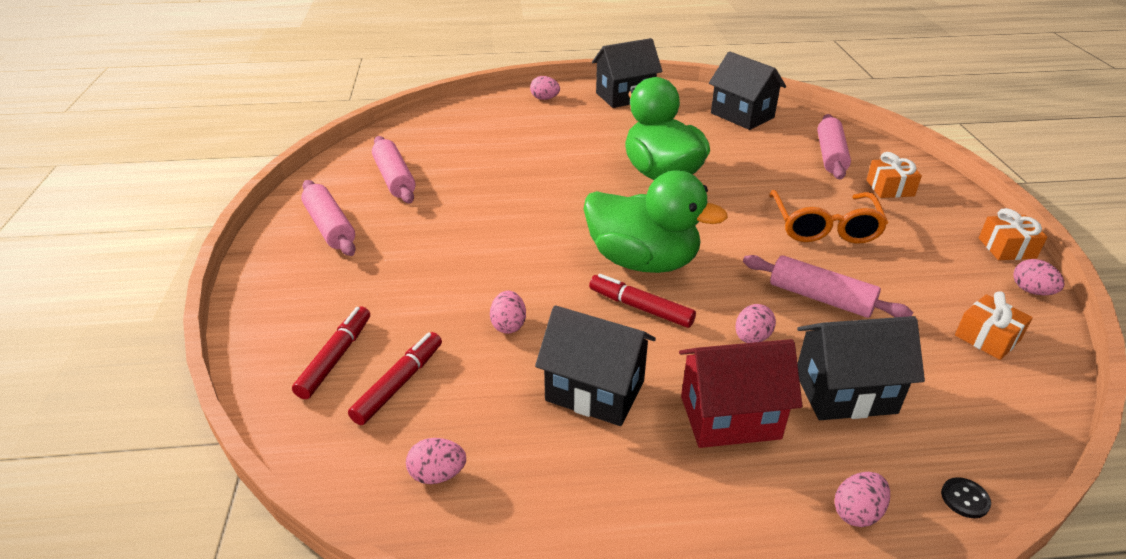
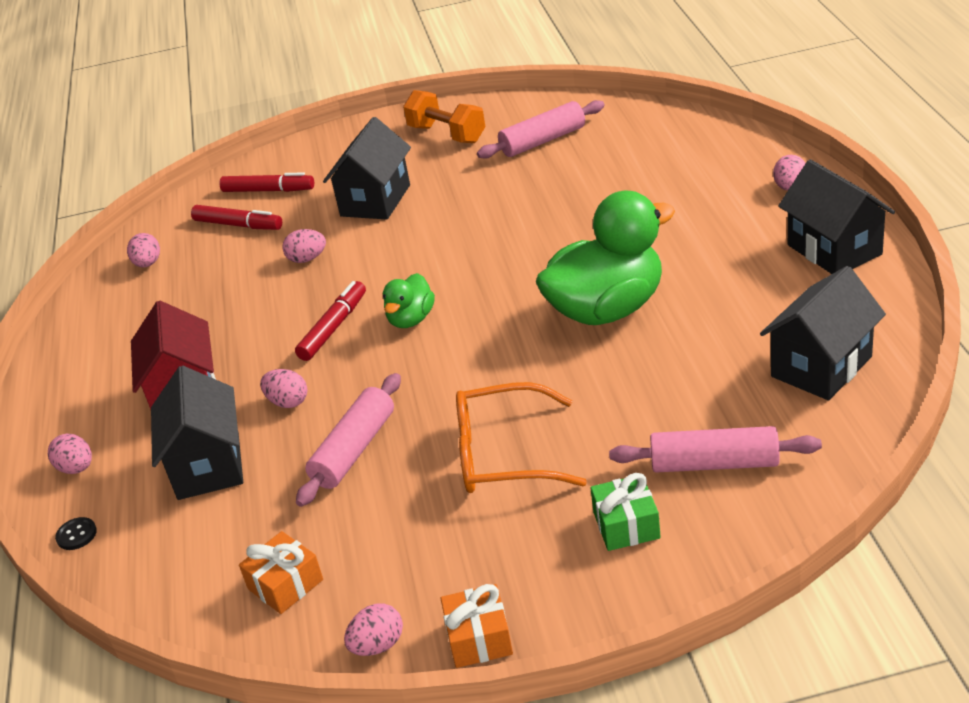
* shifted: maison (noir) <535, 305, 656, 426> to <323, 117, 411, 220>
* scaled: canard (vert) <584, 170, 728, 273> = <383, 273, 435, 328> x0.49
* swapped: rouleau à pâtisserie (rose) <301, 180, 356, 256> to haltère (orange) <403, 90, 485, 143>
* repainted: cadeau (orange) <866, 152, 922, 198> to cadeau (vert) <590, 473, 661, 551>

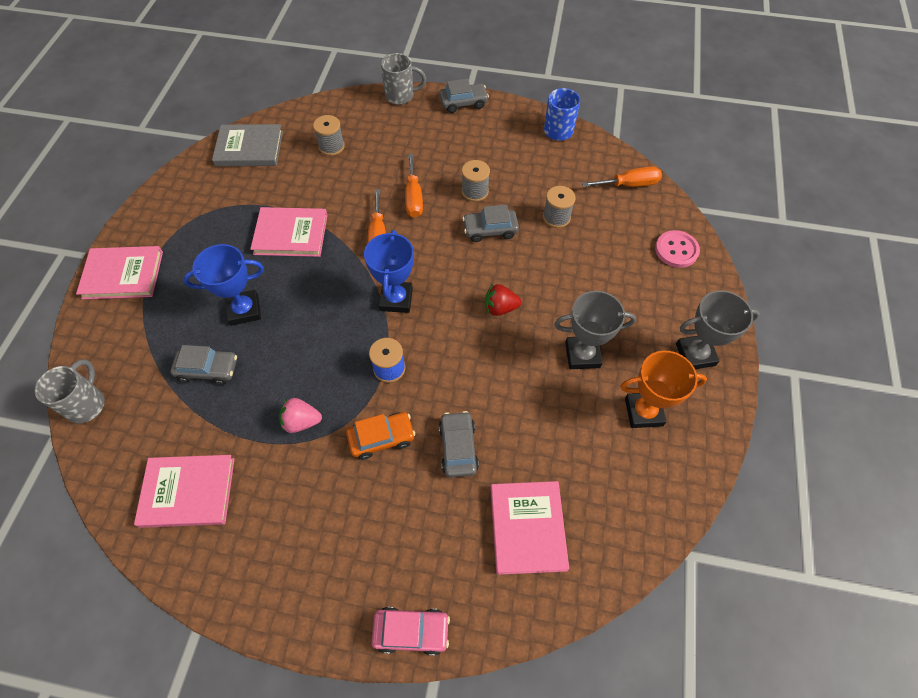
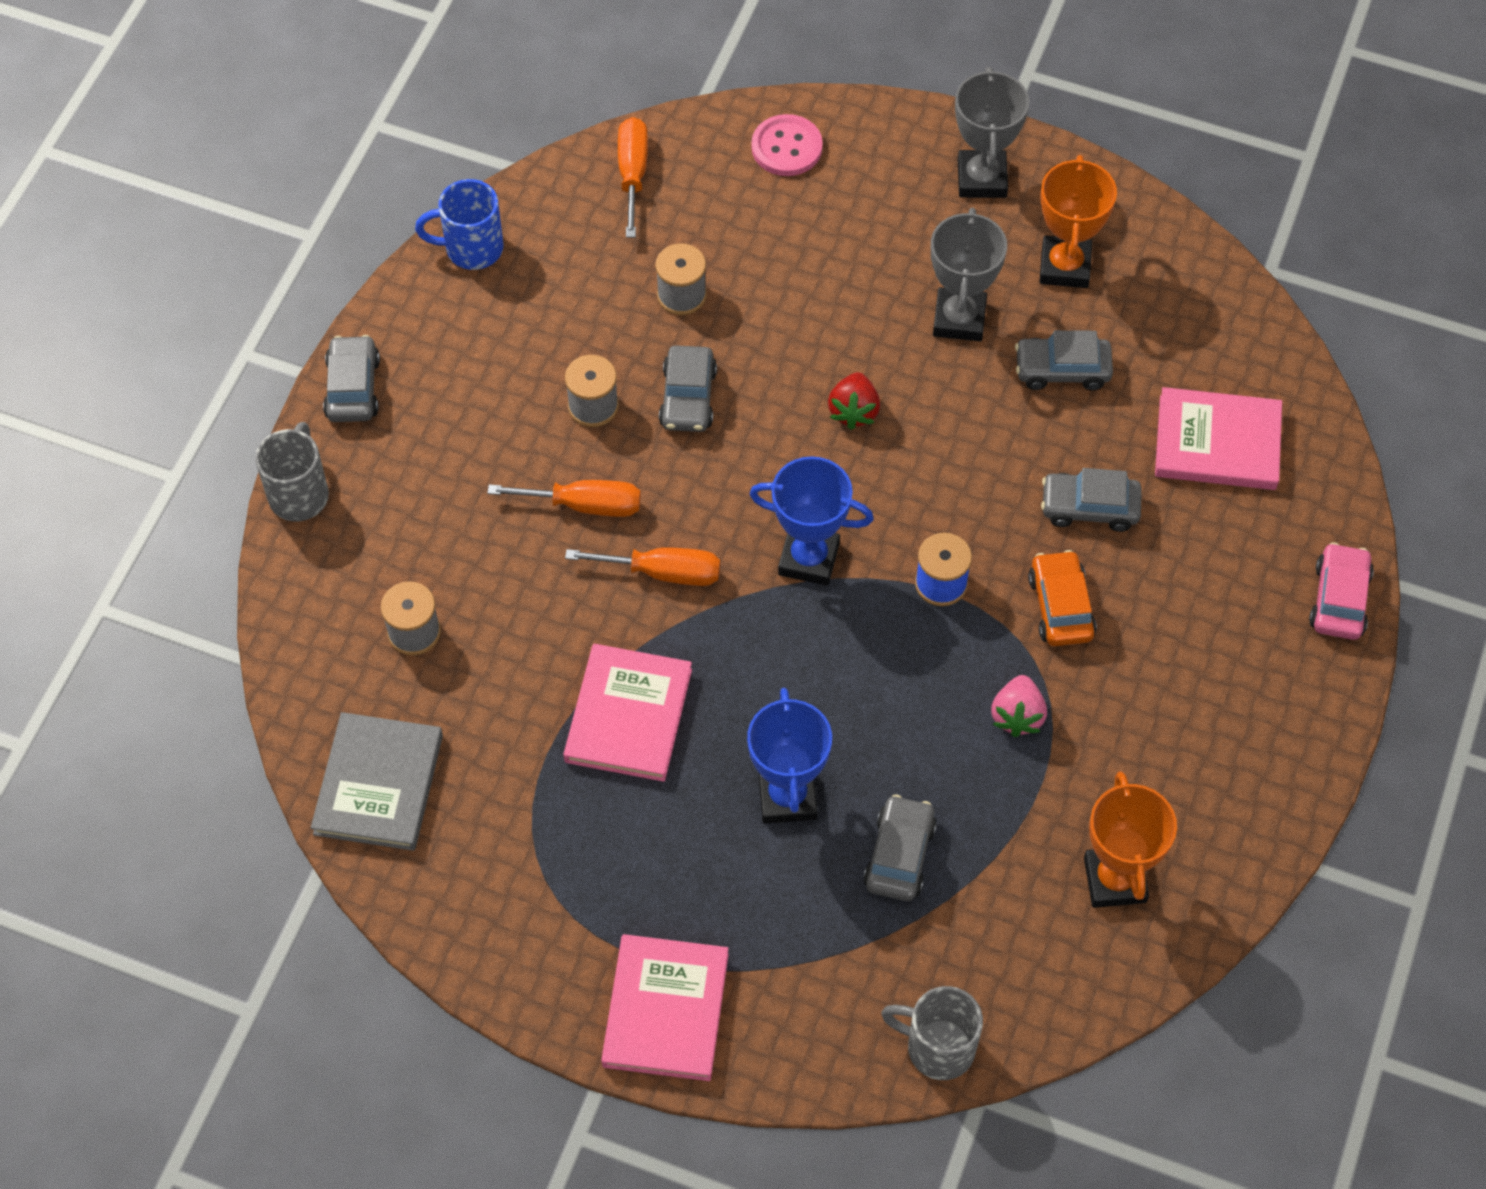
* new: voiture (gris) <1015, 330, 1113, 391>
* swapped: livre (rose) <134, 455, 235, 528> to trophée (orange) <1084, 771, 1177, 908>

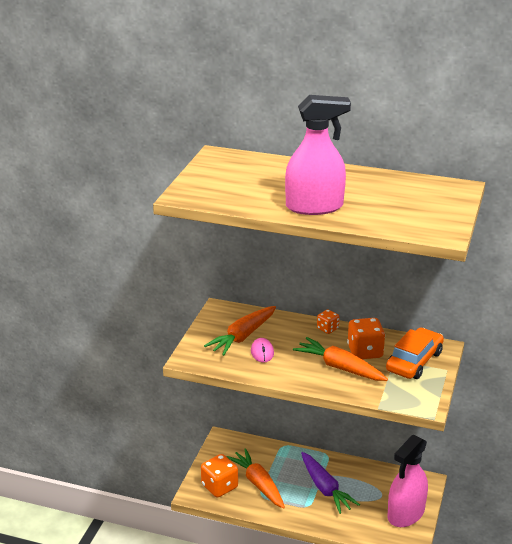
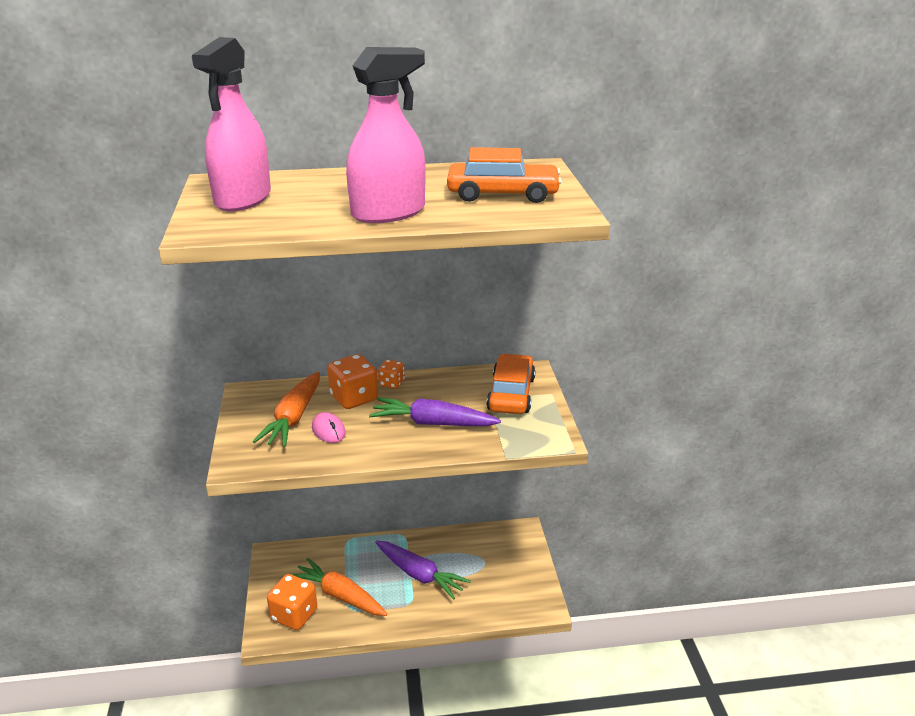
* shifted: vaporisateur (rose) <387, 435, 428, 527> to <192, 37, 271, 212>
* shifted: dé (orange) <347, 318, 385, 359> to <327, 354, 378, 409>
* repainted: carotte (orange) <293, 337, 388, 381> to carotte (violet) <369, 397, 501, 426>
* new: voiture (orange) <447, 147, 562, 203>

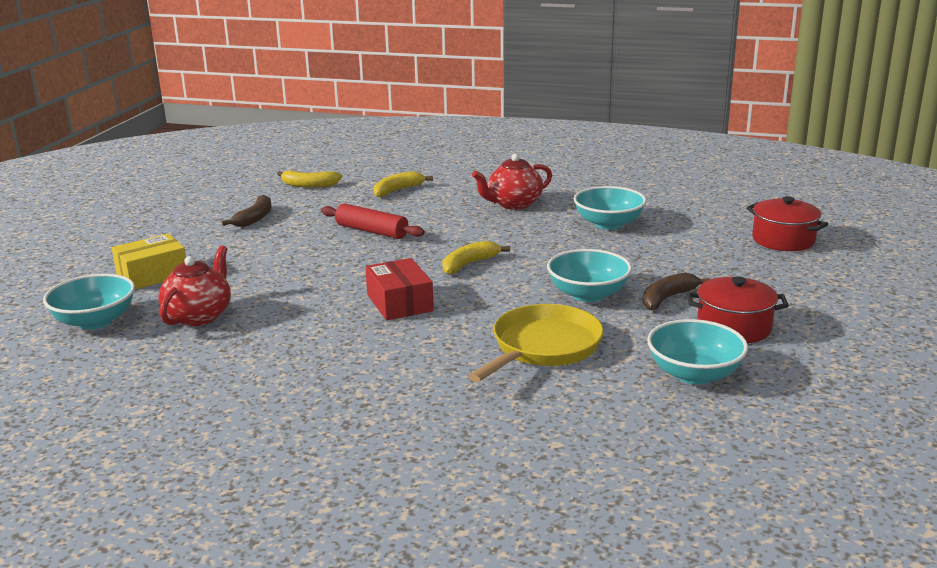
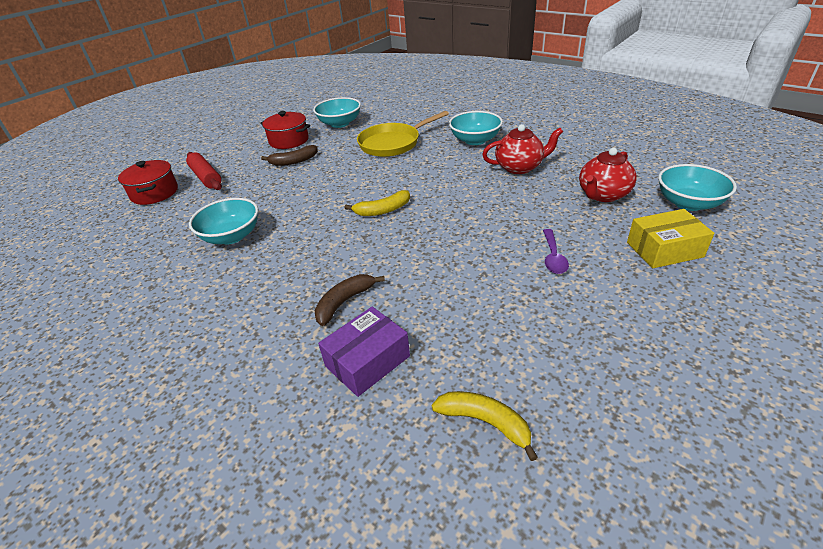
* shifted: rouleau à pâtisserie (rouge) <321, 204, 425, 239> to <186, 152, 222, 190>
* shifted: banane (marron) <222, 195, 271, 227> to <315, 274, 385, 326>
* swapped: banane (jaune) <373, 171, 433, 197> to boîte (violet) <318, 307, 410, 397>
* shifted: bol (turquoise) <547, 249, 632, 302> to <449, 111, 503, 145>
* shifted: théière (rouge) <472, 154, 552, 210> to <482, 124, 563, 174>
* new: cuillère (violet) <543, 229, 569, 274>
* gone: boîte (rouge) <365, 258, 434, 321>

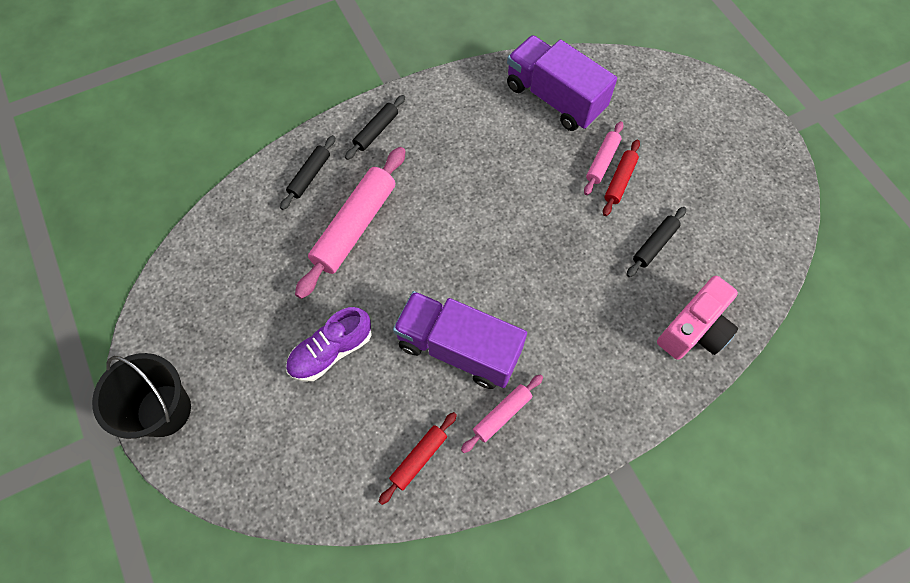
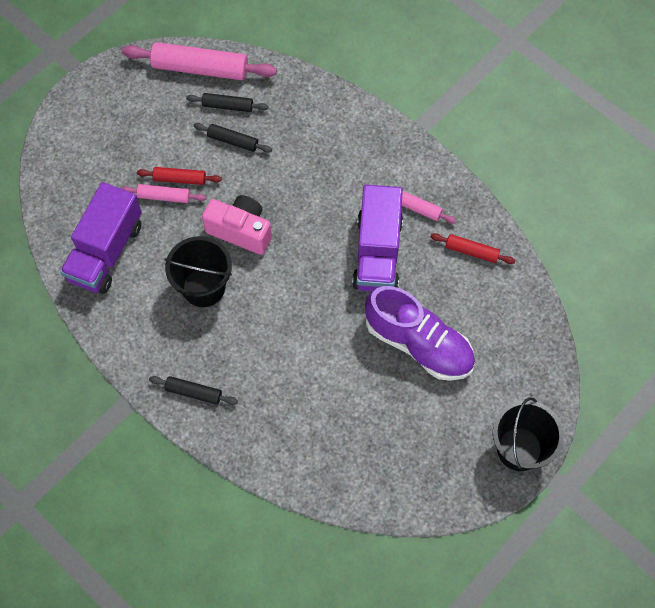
* shifted: rouleau à pâtisserie (rose) <295, 147, 406, 299> to <122, 42, 277, 80>
* new: seau (noir) <164, 236, 232, 307>
* shifted: rouleau à pâtisserie (noir) <280, 135, 335, 210> to <186, 93, 269, 112>
* shifted: appareil photo (rose) <657, 276, 738, 360> to <202, 195, 272, 255>
* scaled: chaussure (violet) <286, 307, 372, 382> = <365, 286, 475, 381> x1.53

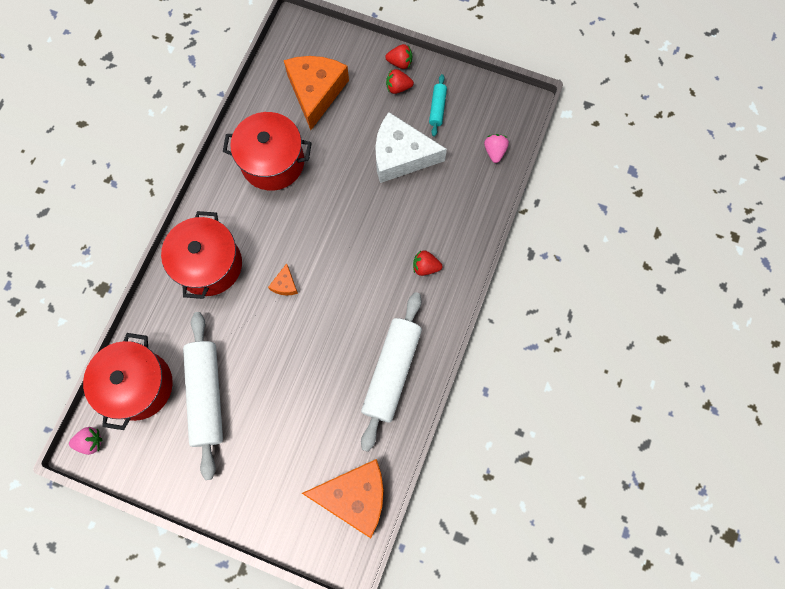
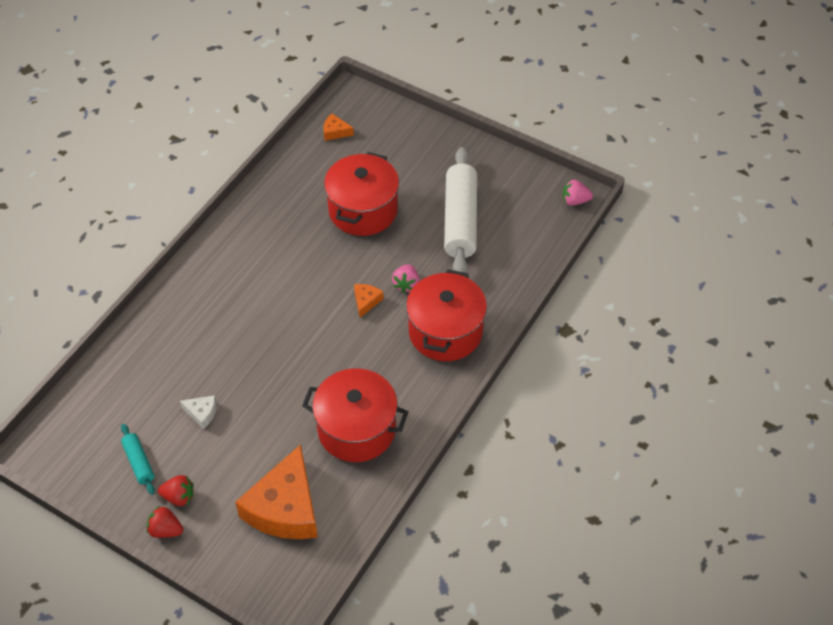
* rotated: rouleau à pâtisserie (turquoise) <429, 74, 447, 137> = <121, 424, 155, 495> 45 degrees counterclockwise
* scaled: fromage (blanc) <375, 112, 447, 183> = <180, 395, 217, 429> x0.42
* scaled: fromage (orange) <302, 459, 384, 538> = <323, 113, 354, 141> x0.42
* shifted: marmite (rouge) <83, 333, 173, 430> to <324, 152, 399, 236>
* shifted: fraise (rose) <484, 134, 509, 163> to <392, 264, 419, 293>
* gone: rouleau à pâtisserie (blanc) <361, 292, 422, 452>
* gone: fraise (rouge) <413, 250, 443, 276>

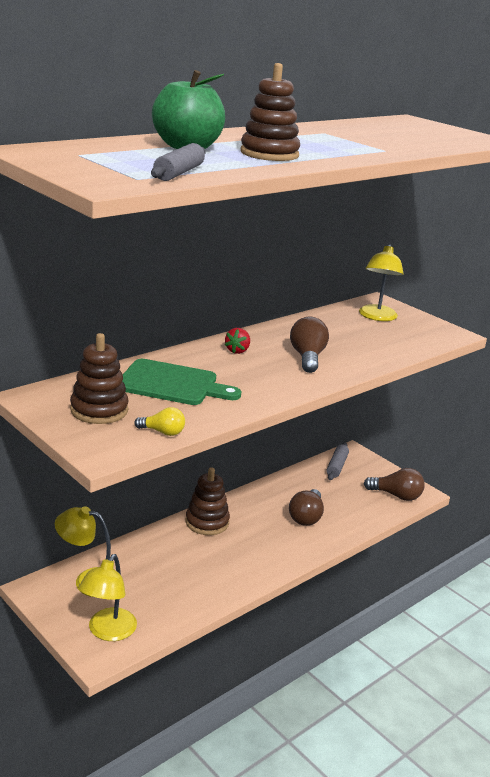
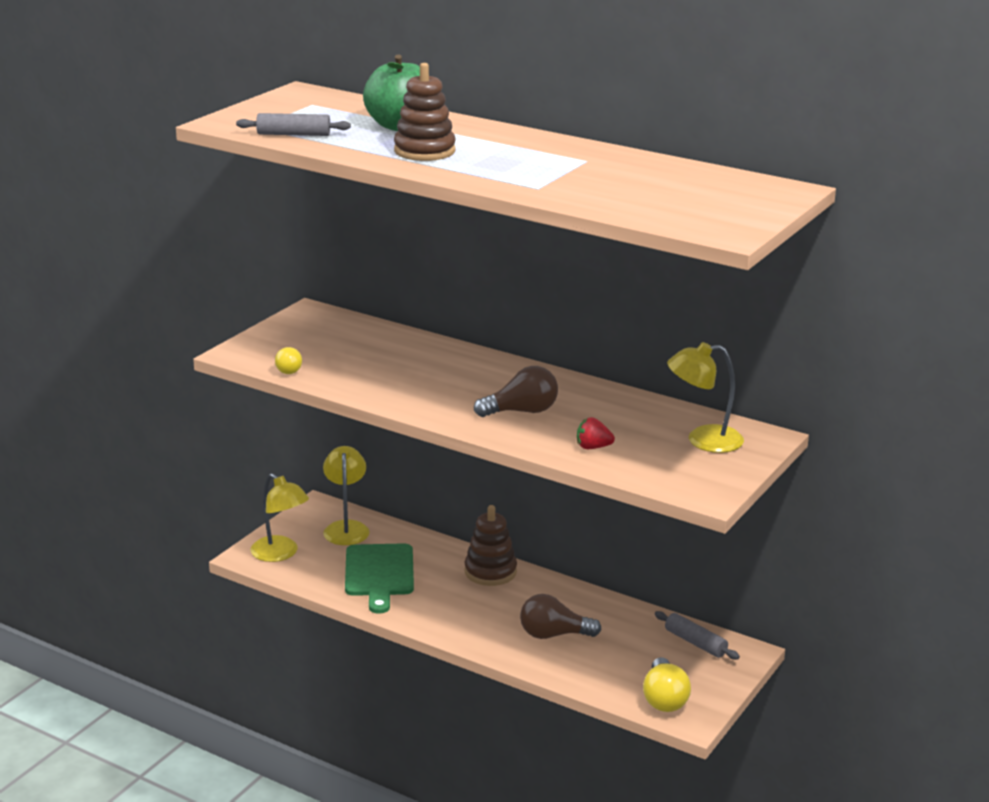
* rotated: lampe (jaune) <79, 554, 137, 641> = <251, 473, 309, 562> 135 degrees counterclockwise
* shifted: planche à découper (vert) <123, 359, 241, 405> to <345, 543, 414, 614>
* shifted: fraise (rouge) <225, 328, 250, 354> to <577, 417, 615, 449>
* repainted: ampoule (marron) <364, 468, 425, 501> to ampoule (jaune) <643, 657, 691, 712>
* rotated: rouleau à pâtisserie (gris) <326, 443, 349, 480> = <655, 611, 740, 660> 45 degrees clockwise
* gone: jouet à empiler (marron) <70, 333, 129, 424>

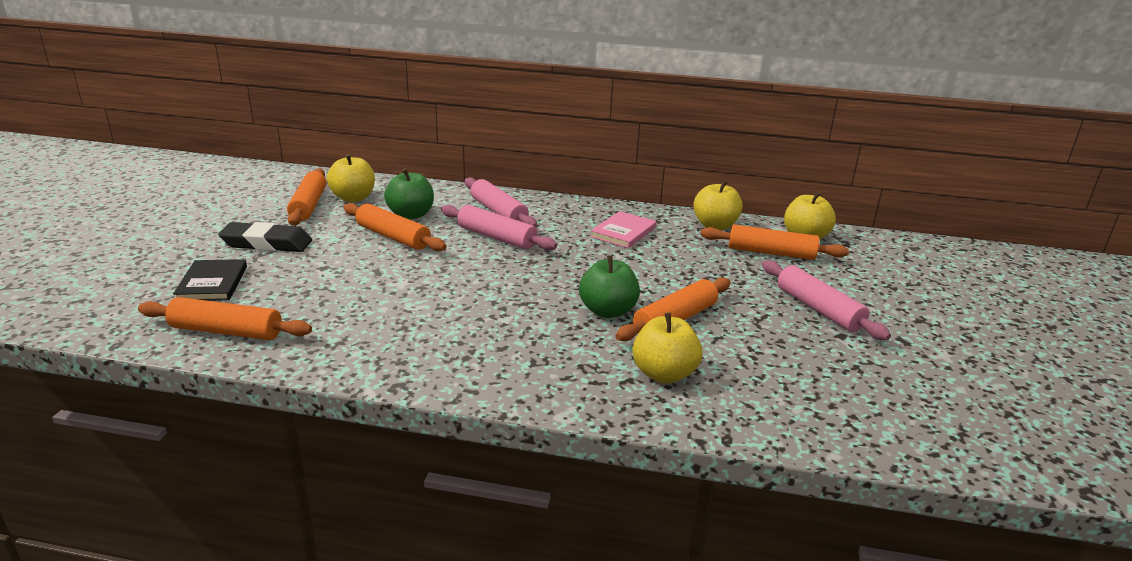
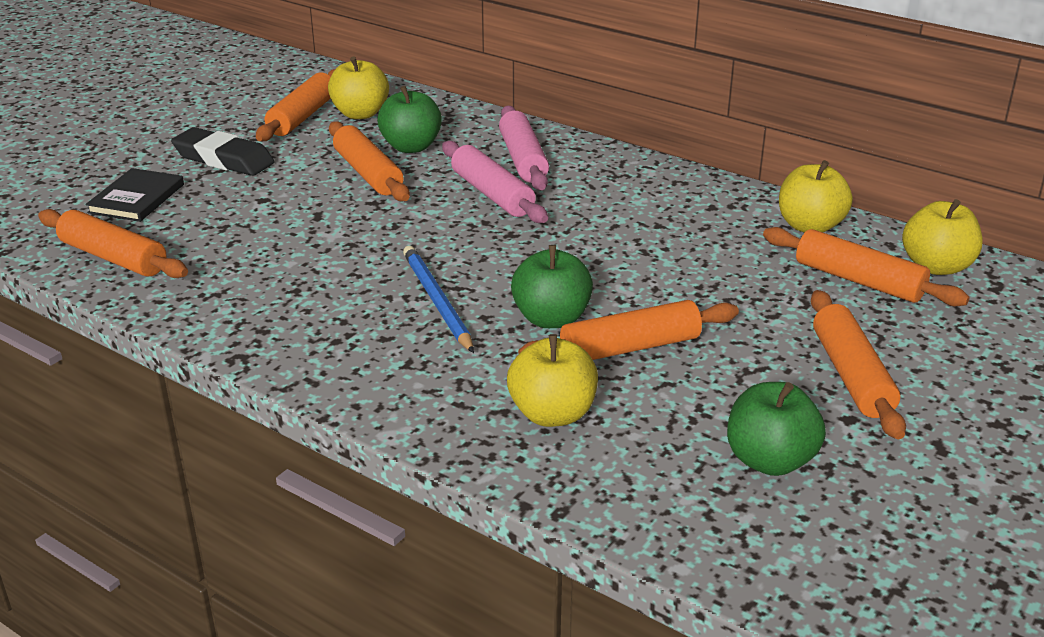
* new: crayon (bleu) <403, 246, 474, 353>
* new: pomme (vert) <727, 382, 826, 476>
* repainted: rouleau à pâtisserie (rose) <762, 260, 891, 340> to rouleau à pâtisserie (orange) <811, 290, 906, 439>
* gone: livre (rose) <591, 211, 656, 248>

